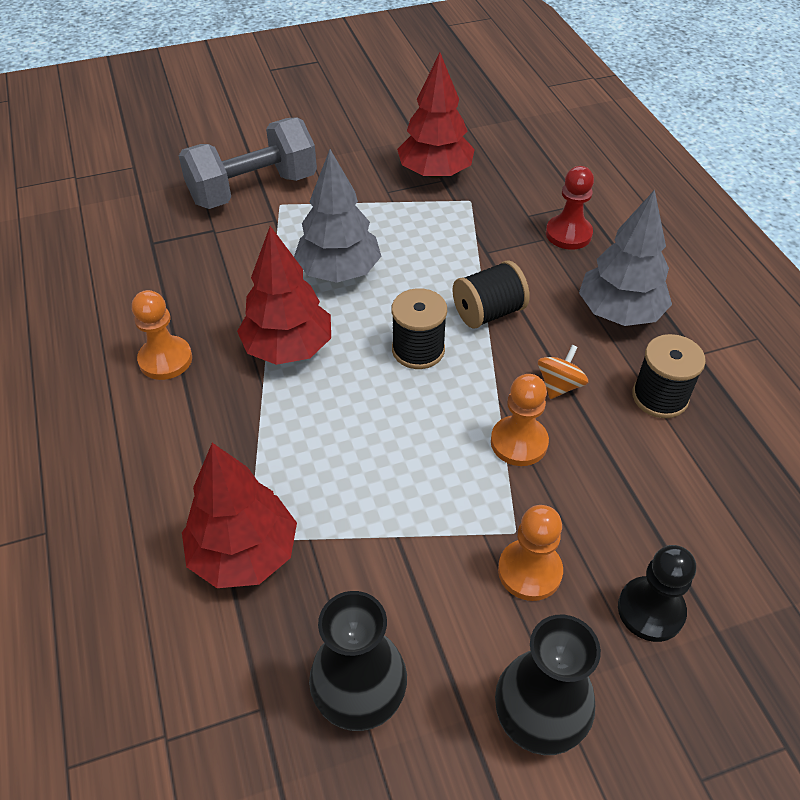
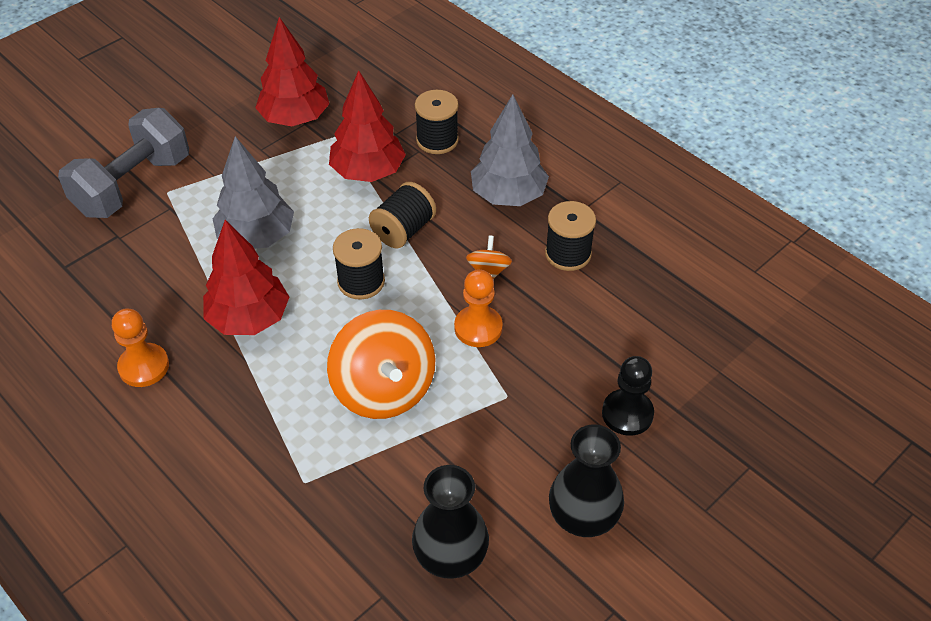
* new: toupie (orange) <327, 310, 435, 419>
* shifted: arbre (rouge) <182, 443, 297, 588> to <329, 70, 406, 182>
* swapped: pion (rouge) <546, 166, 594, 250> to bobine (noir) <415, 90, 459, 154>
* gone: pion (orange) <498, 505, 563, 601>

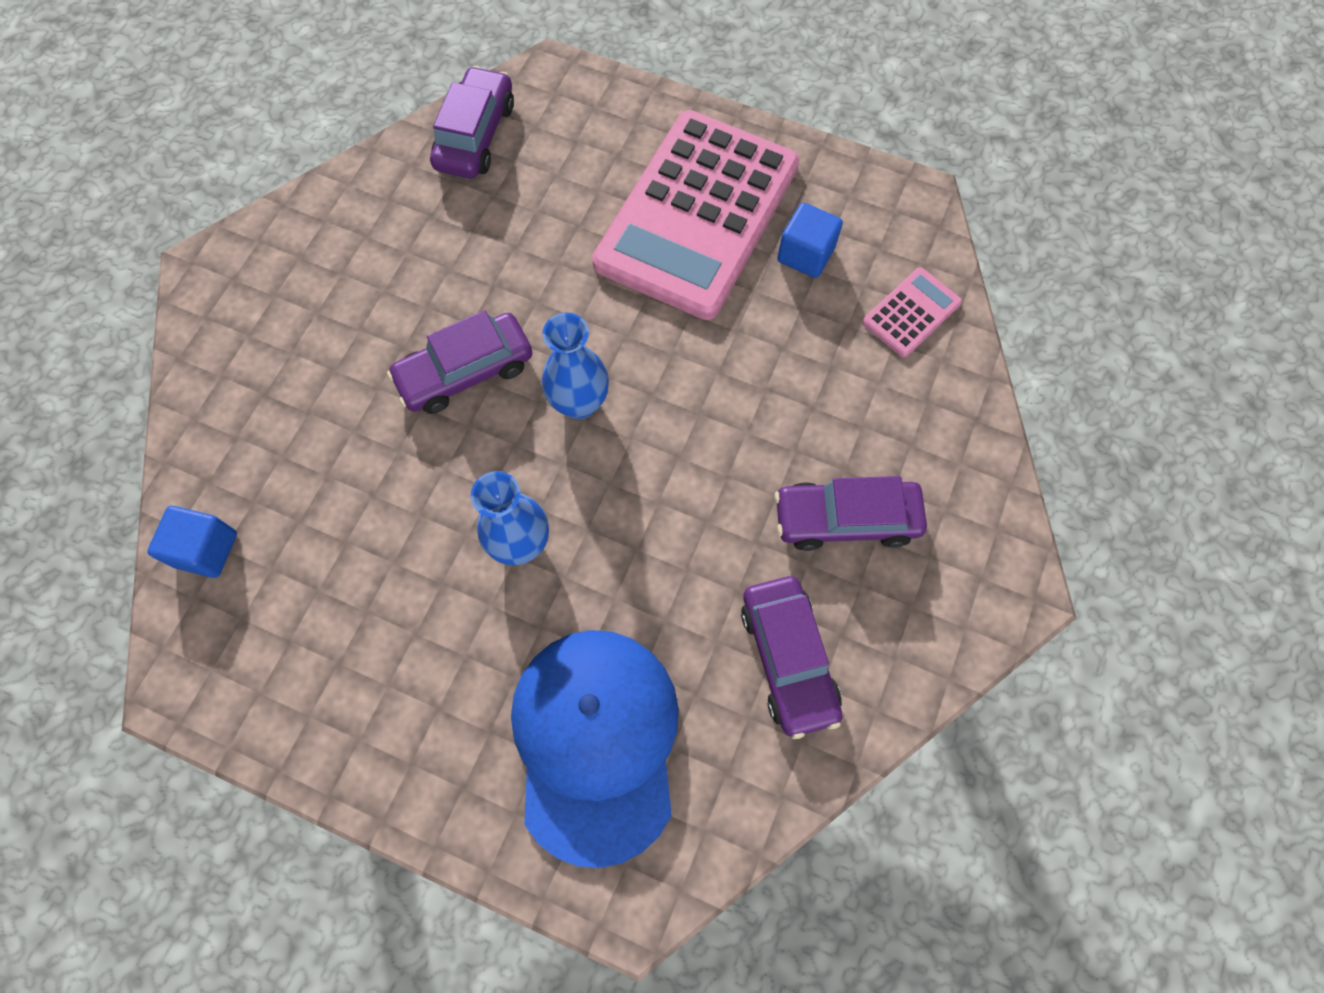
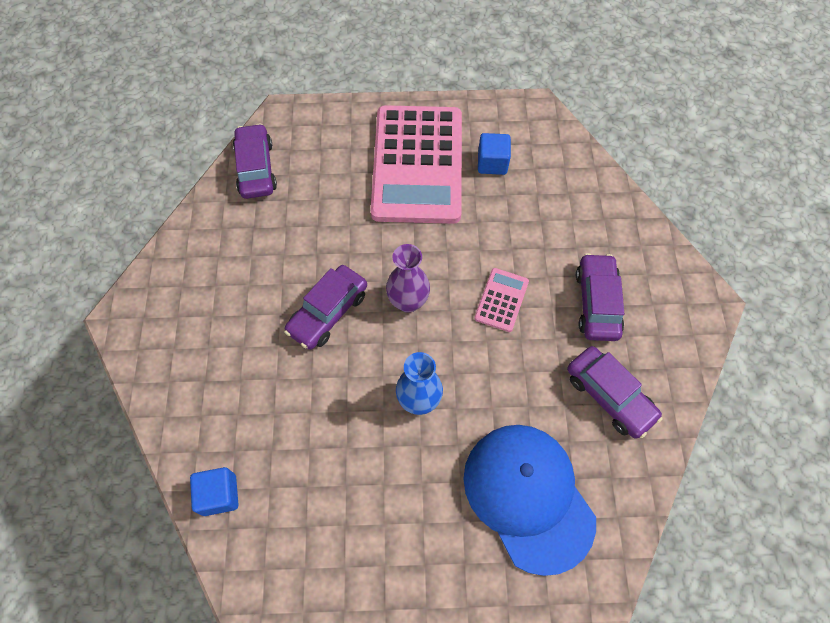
* repainted: vase (bleu) <542, 313, 609, 419> to vase (violet) <386, 244, 430, 313>
* shifted: calculatrice (rose) <862, 267, 962, 357> to <474, 268, 529, 332>
* rotated: voiture (violet) <774, 476, 927, 551> = <576, 253, 624, 341> 120 degrees clockwise

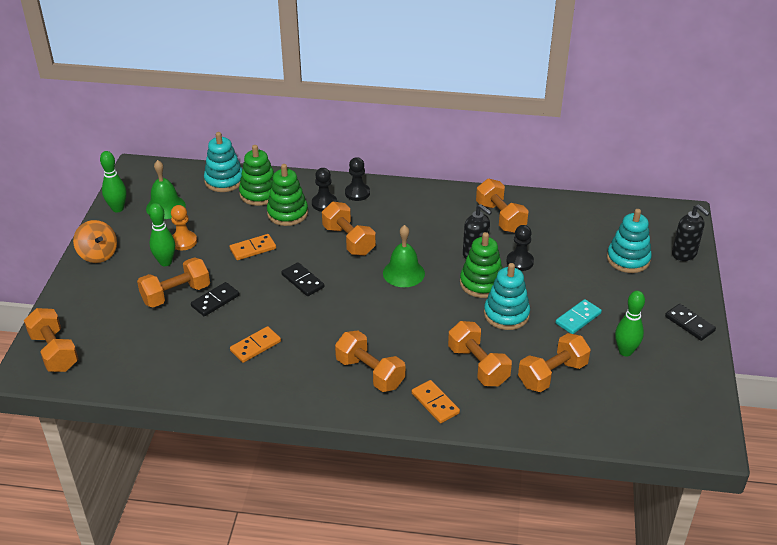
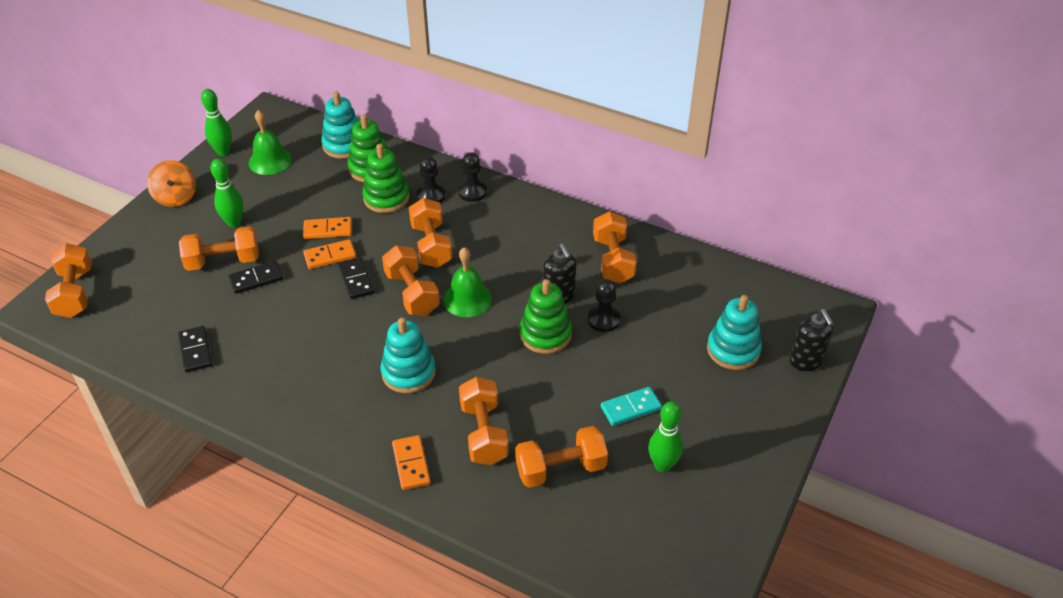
* shifted: domino (noir) <665, 304, 716, 341> to <178, 326, 212, 373>
* shifted: domino (orange) <230, 326, 281, 363> to <303, 239, 356, 269>
* shifted: jouet à empiler (turquoise) <484, 263, 530, 330> to <381, 318, 436, 393>
* shifted: haltère (orange) <335, 330, 405, 392> to <382, 245, 440, 316>
* gone: pion (orange) <171, 205, 197, 250>

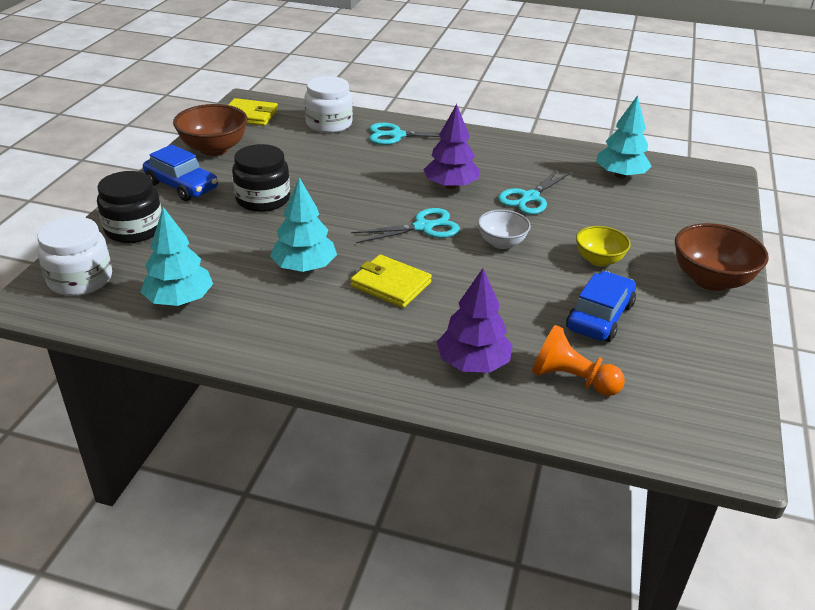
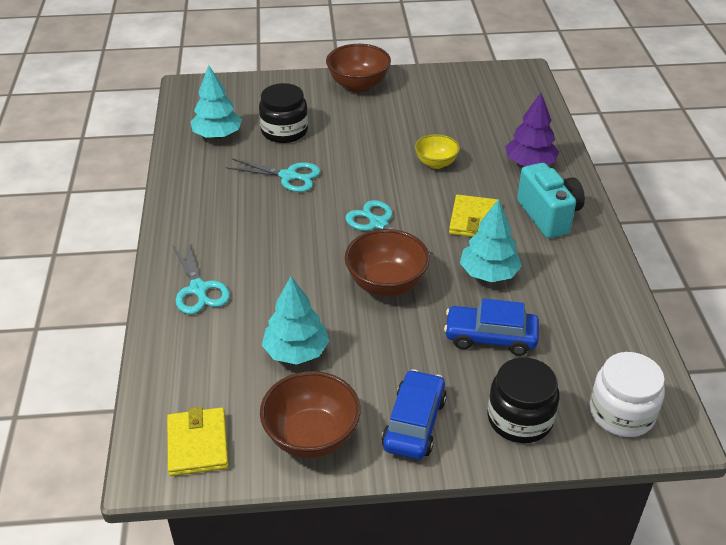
* shifted: bocal (noir) <232, 144, 290, 212> to <259, 83, 308, 143>
* shifted: arbre (turquoise) <141, 207, 213, 306> to <262, 277, 329, 365>
* new: bol (marron) <345, 229, 430, 296>
* shifted: bol (jaune) <576, 226, 631, 267> to <415, 134, 460, 169>
* shifted: voiture (bleu) <566, 271, 636, 342> to <444, 298, 539, 356>
* new: appareil photo (turquoise) <517, 163, 585, 238>
* gone: bocal (blanc) <305, 76, 353, 133>
* gone: arbre (violet) <423, 104, 480, 189>
* gone: bol (blanc) <478, 210, 531, 249>
* gone: pion (orange) <532, 325, 625, 396>

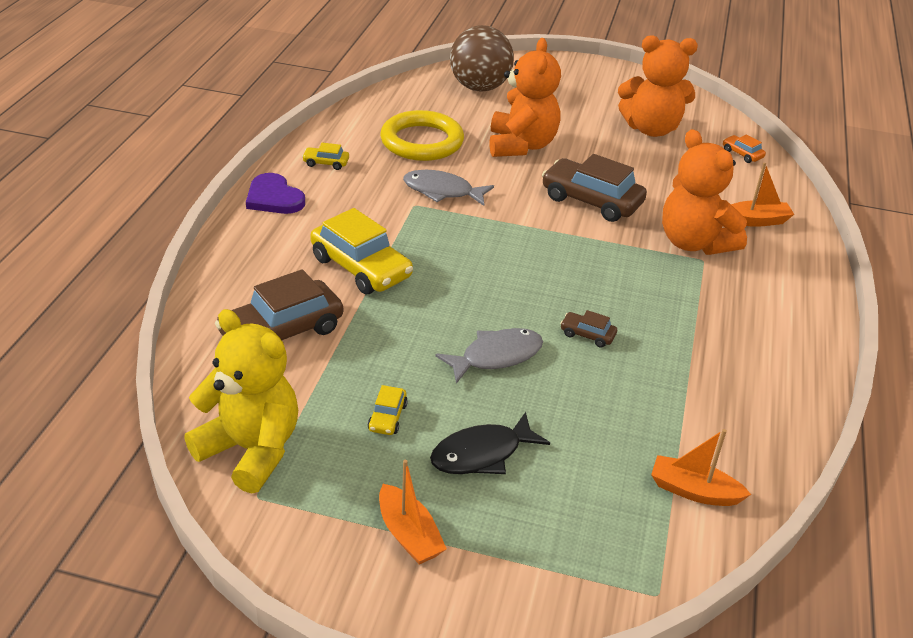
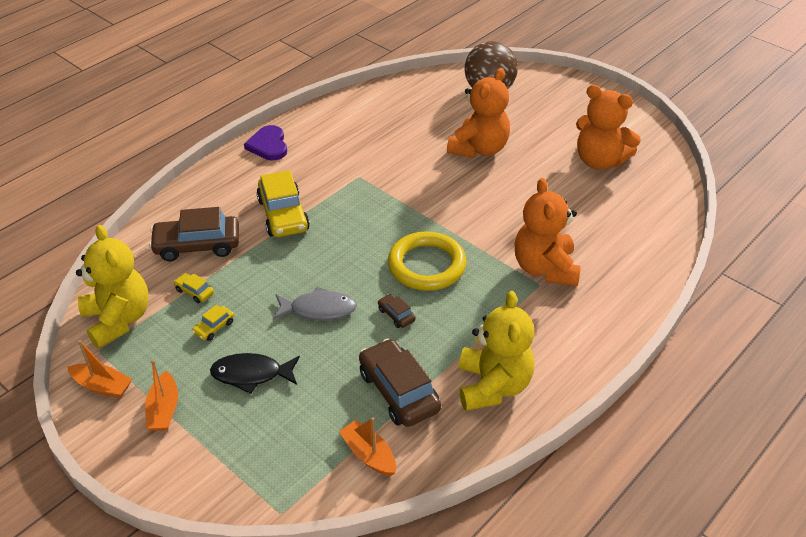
* shifted: bateau (orange) <731, 163, 795, 227> to <67, 340, 132, 398>
* shifted: voiture (jaune) <302, 143, 349, 170> to <174, 273, 214, 303>
* shifted: voiture (marron) <542, 154, 647, 222> to <359, 338, 441, 427>
* shifted: anneau (jaune) <380, 110, 464, 161> to <388, 231, 466, 291>
* new: ours en peluche (jaune) <459, 291, 534, 411>
* gone: poisson (gris) <403, 170, 494, 206>
* gone: voiture (orange) <723, 134, 766, 163>

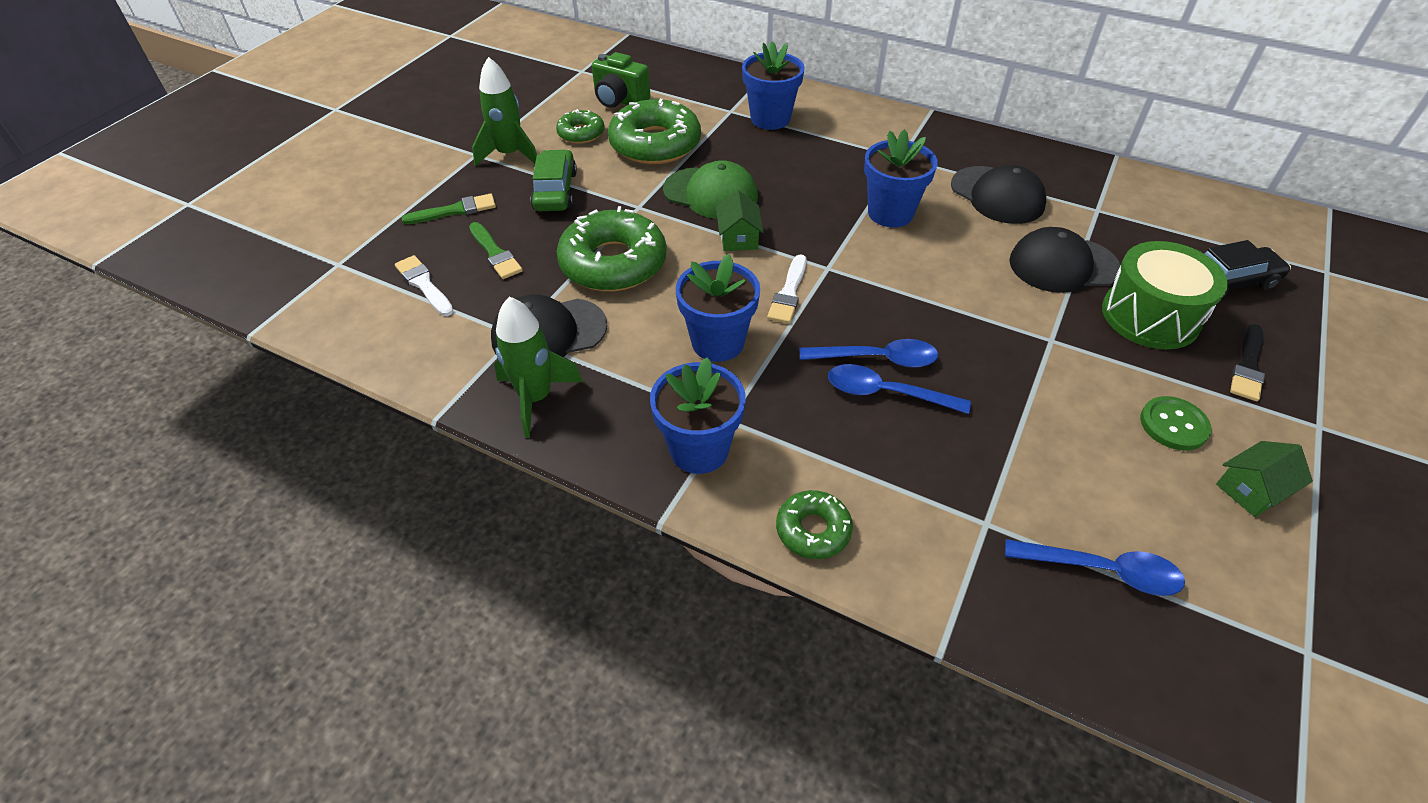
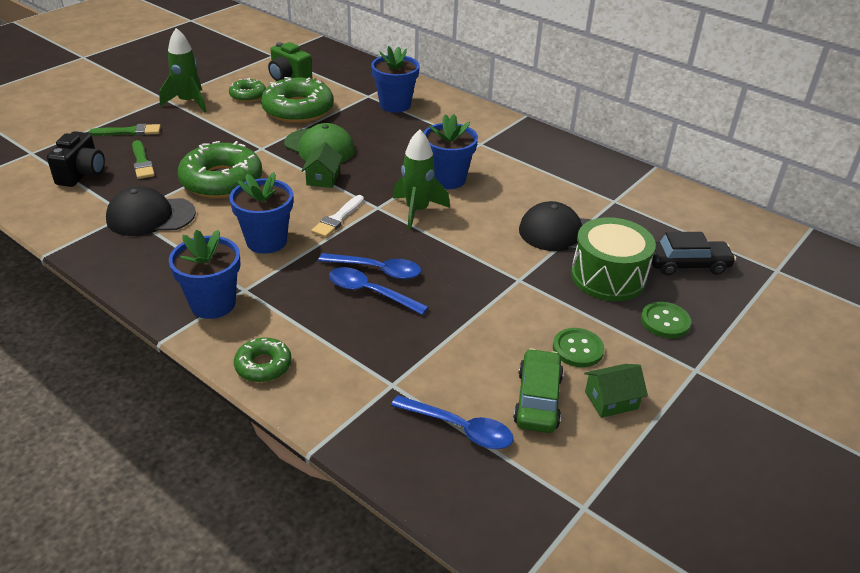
* swapped: pinceau (blanc) <395, 255, 454, 316> to appareil photo (noir) <47, 131, 105, 187>
* shifted: fusée (vert) <494, 297, 583, 438> to <393, 129, 450, 230>
* shifted: voiture (vert) <530, 149, 577, 211> to <513, 348, 564, 433>
* swapped: pinceau (noir) <1230, 324, 1265, 401> to bouton (vert) <641, 302, 691, 338>
* gone: casquette (noir) <951, 165, 1046, 224>

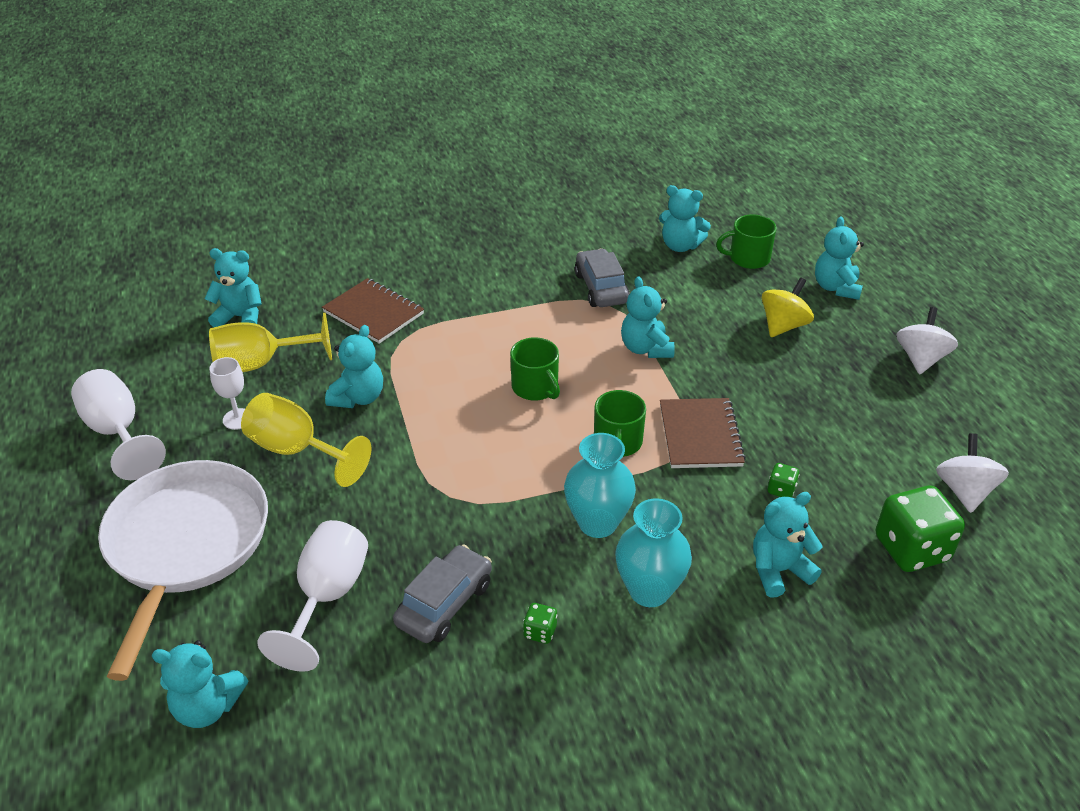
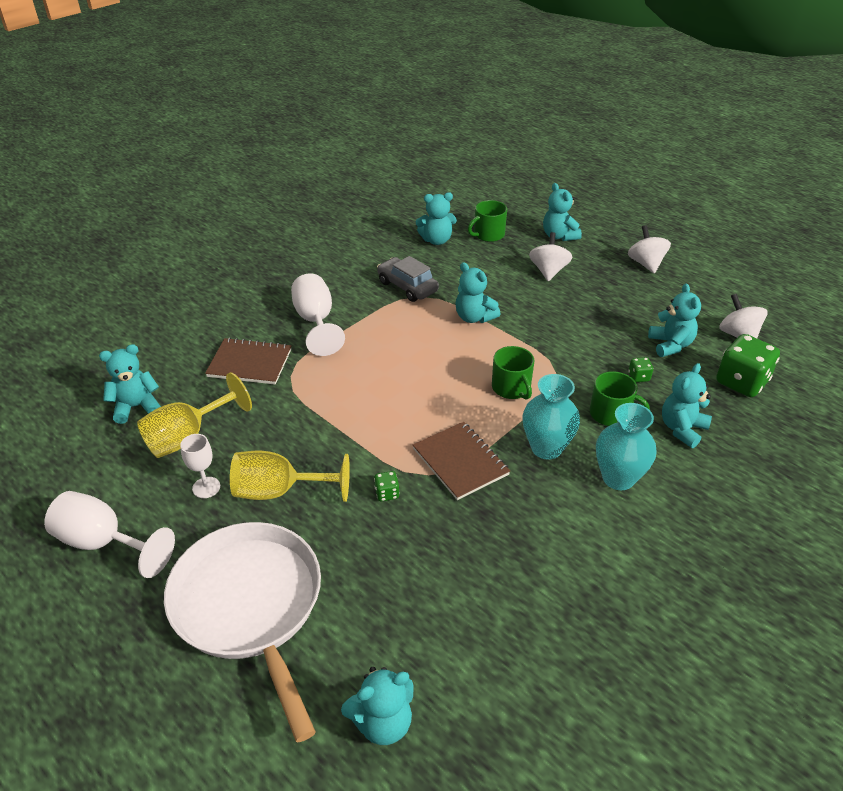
* shifted: verre à pied (blanc) <257, 520, 368, 672> to <291, 273, 345, 356>
* shifted: dé (vert) <523, 603, 557, 644> to <374, 471, 400, 501>
* shifted: carnet (marron) <660, 398, 746, 468> to <413, 422, 510, 500>
* repainted: toupie (jaune) <762, 277, 814, 337> to toupie (blanc) <529, 232, 572, 281>
* shifted: tasse (vert) <510, 337, 560, 401> to <590, 371, 650, 426>
* shifted: ours en peluche (turquoise) <325, 325, 383, 408> to <648, 284, 701, 357>
* gone: voiture (gris) <393, 545, 492, 643>

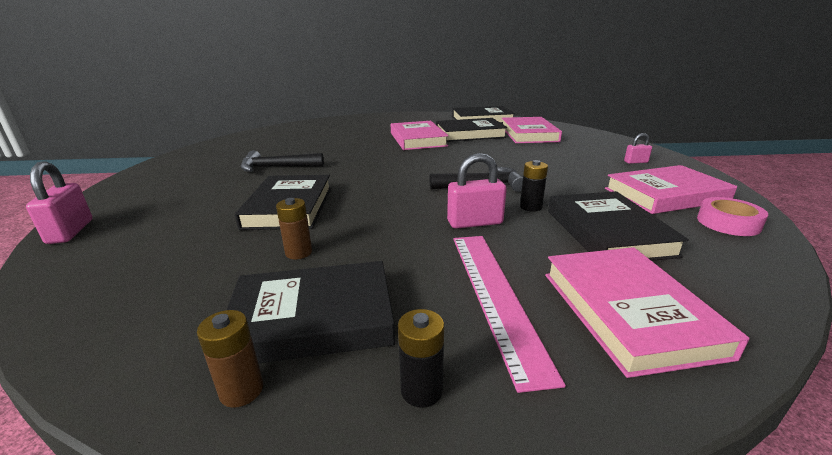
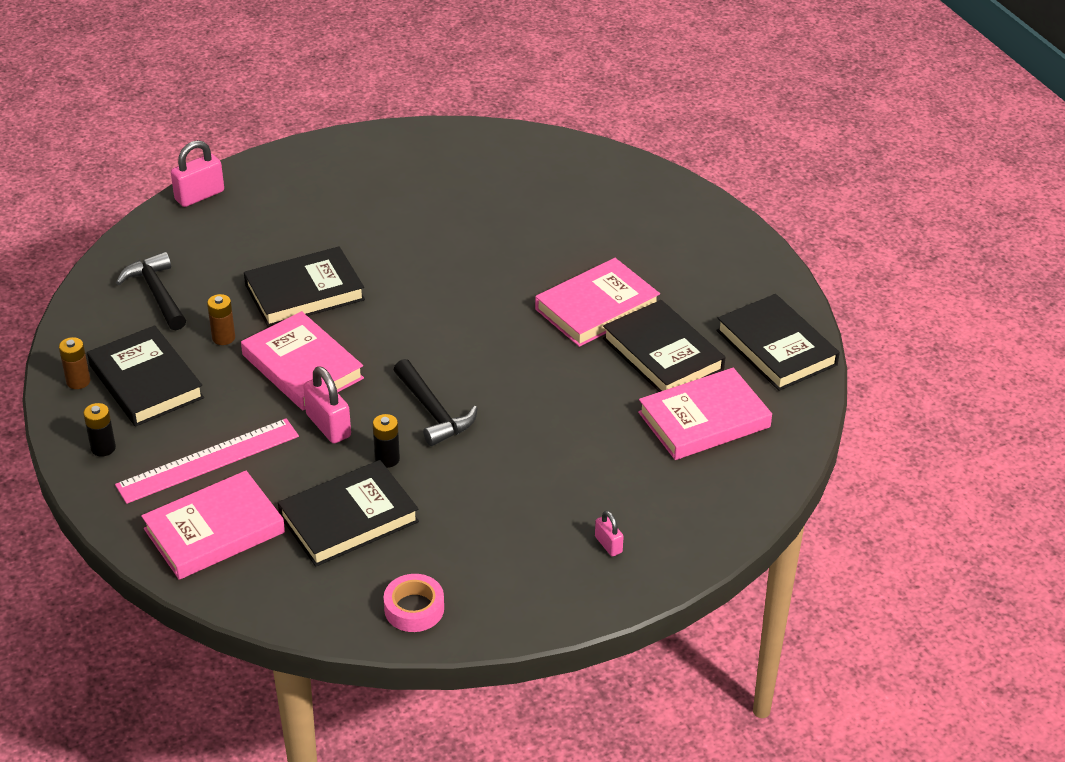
* shifted: marteau (noir) <241, 150, 324, 172> to <116, 252, 186, 331>
* shifted: livre (rose) <605, 165, 737, 214> to <241, 311, 364, 410>

